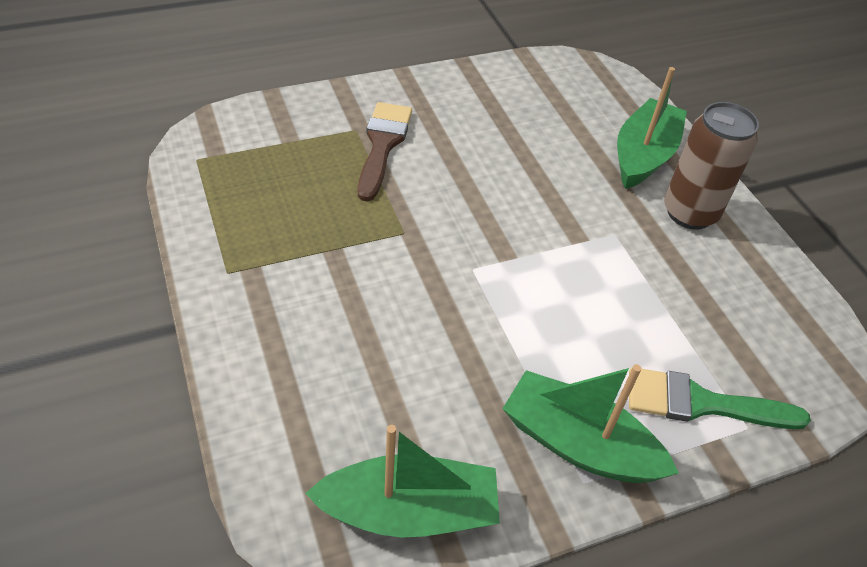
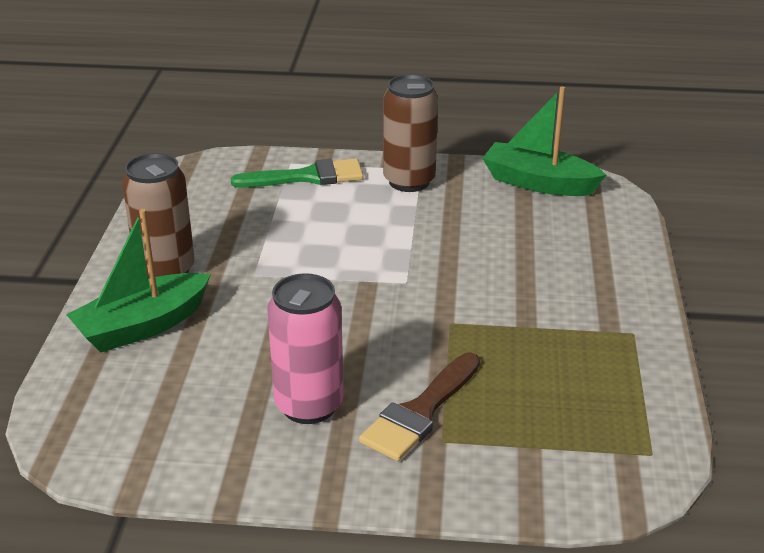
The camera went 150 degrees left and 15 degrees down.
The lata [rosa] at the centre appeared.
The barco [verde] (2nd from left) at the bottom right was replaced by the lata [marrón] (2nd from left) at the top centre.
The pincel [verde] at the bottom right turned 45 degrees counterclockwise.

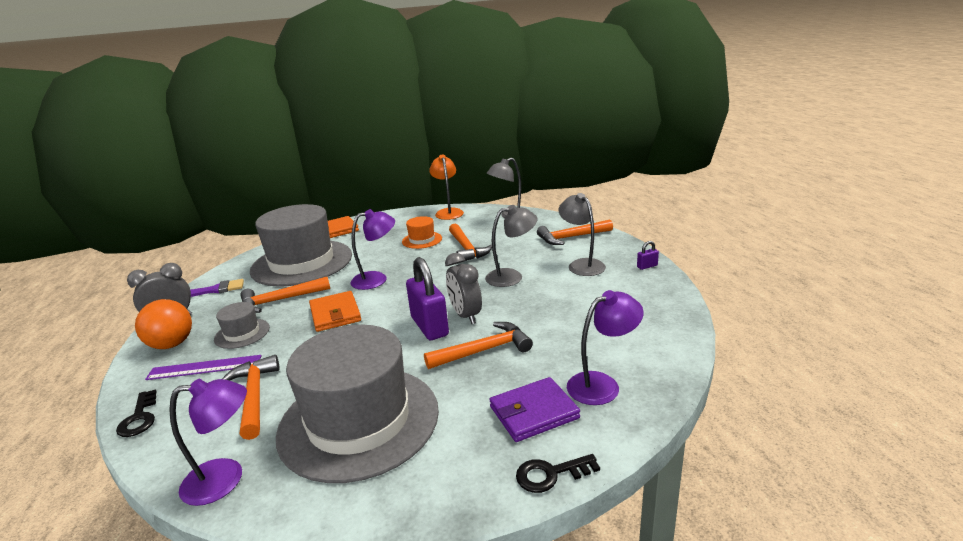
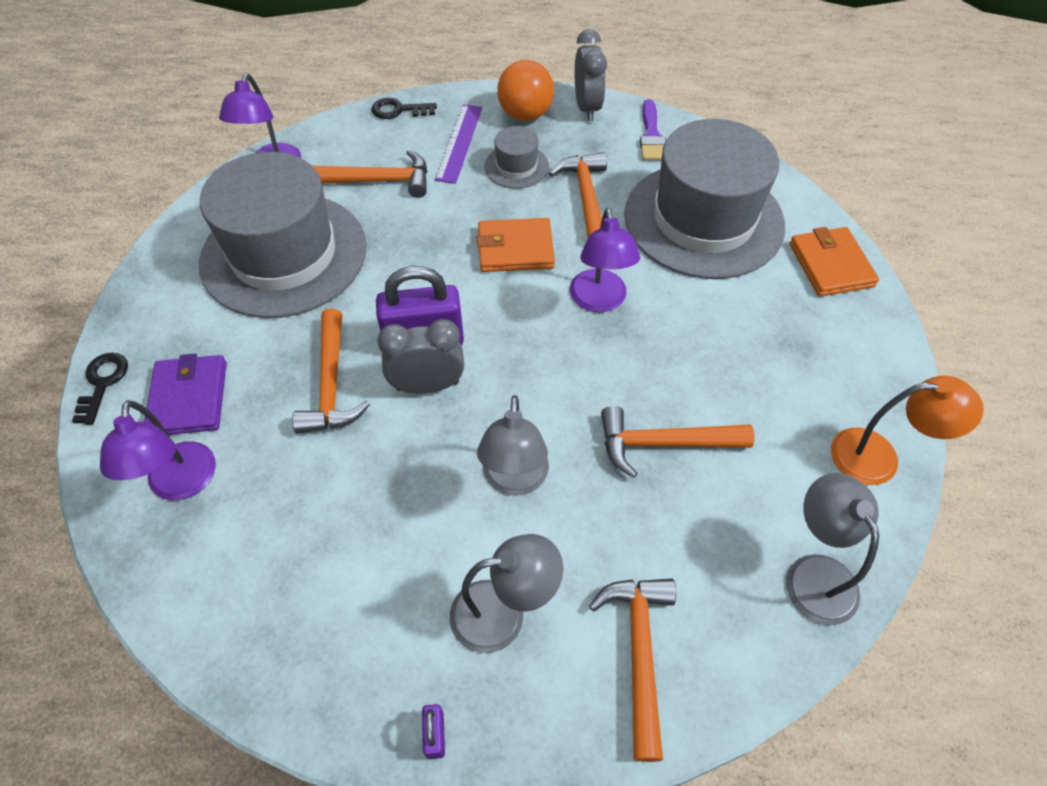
The camera went 105 degrees right and 30 degrees up.
The sombrero [naranja] at the centre disappeared.

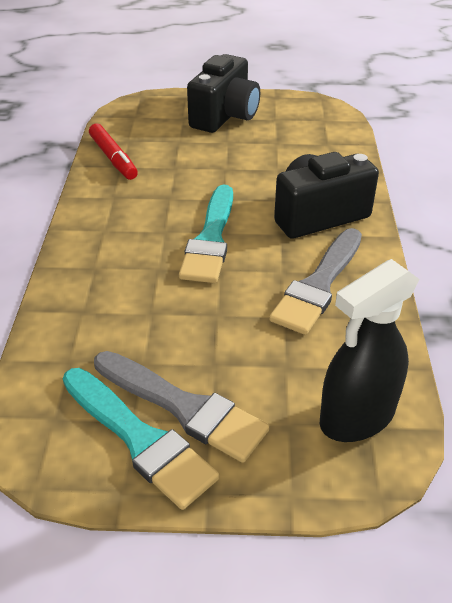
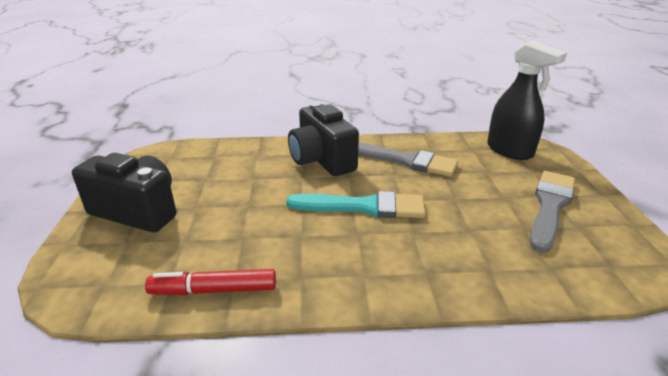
The camera went 95 degrees left and 10 degrees down.
The pincel [turquesa] (1st from left) at the bottom left disappeared.
The rotulador [rojo] at the top left turned 150 degrees counterclockwise.

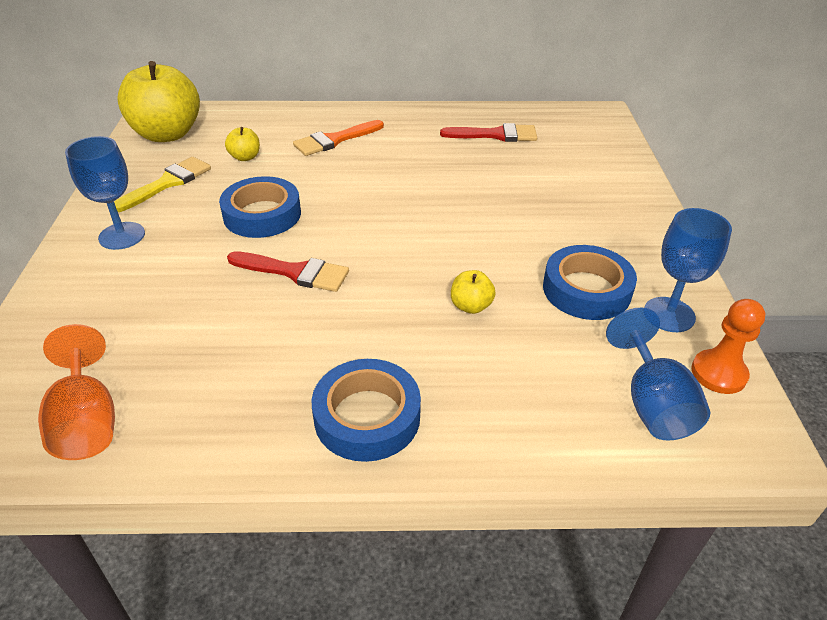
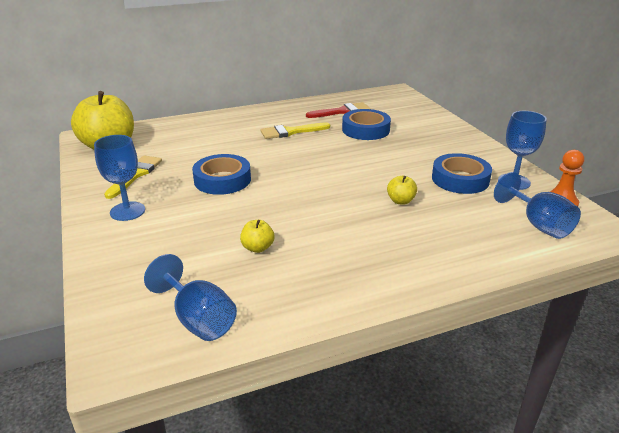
The camera went 20 degrees left and 10 degrees down.
The pincel [rojo] (1st from left) at the centre disappeared.
The pincel [naranja] at the top centre disappeared.
The pincel [amarillo] (2nd from left) at the top centre appeared.
The manzana [amarillo] (2nd from left) moved from the top left to the centre.
The cinta adhesiva [azul] (2nd from left) moved from the centre to the top centre.
The copa [naranja] at the middle left became the copa [azul] (2nd from left) at the bottom left.

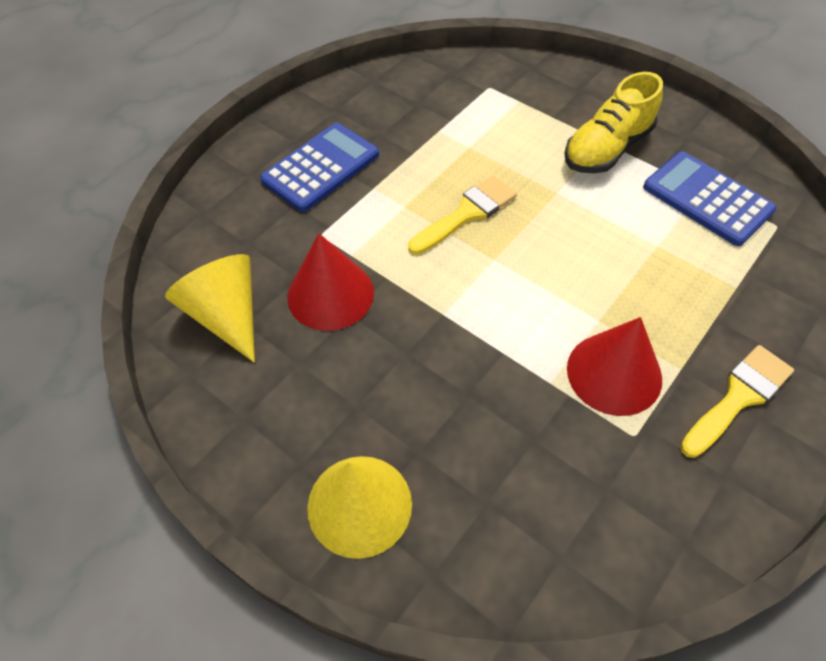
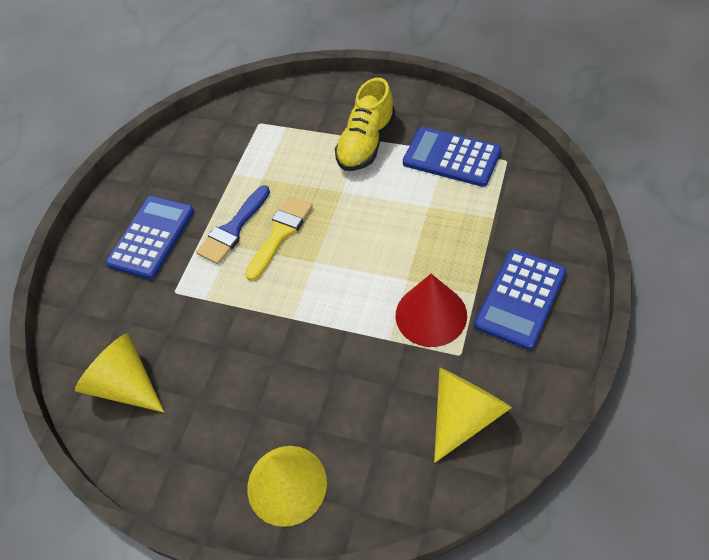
The camera went 15 degrees left and 0 degrees up.
The cono [rojo] (1st from left) at the centre disappeared.
The pincel [azul] at the middle left appeared.
The cono [amarillo] (3rd from left) at the bottom right appeared.
The pincel [amarillo] (2nd from left) at the middle right was replaced by the calculadora [azul] (3rd from left) at the middle right.

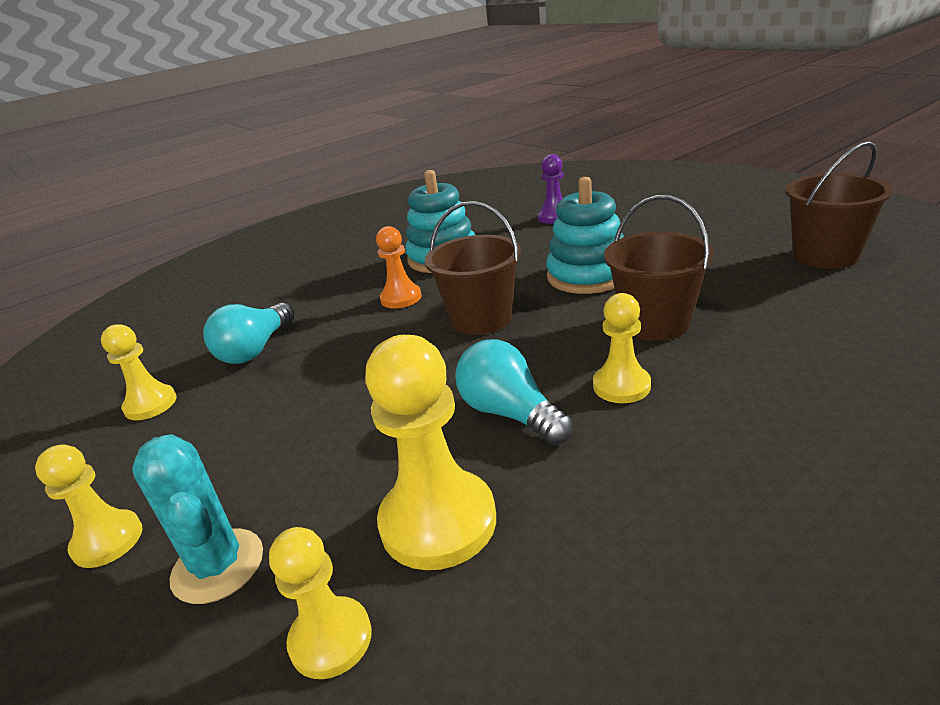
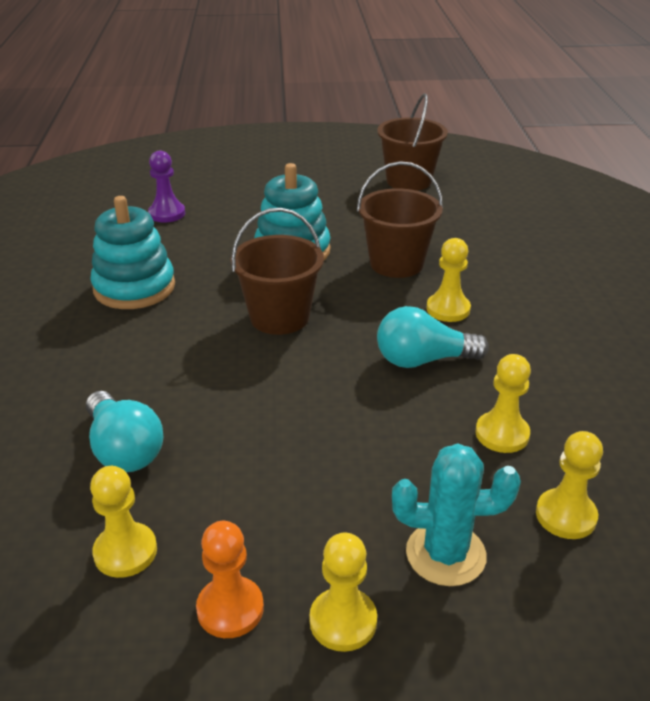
The camera went 60 degrees left and 5 degrees up.
The peón [naranja] moved from the centre to the bottom centre.
The peón [amarillo] (4th from left) at the centre changed to 0.59 times the size.

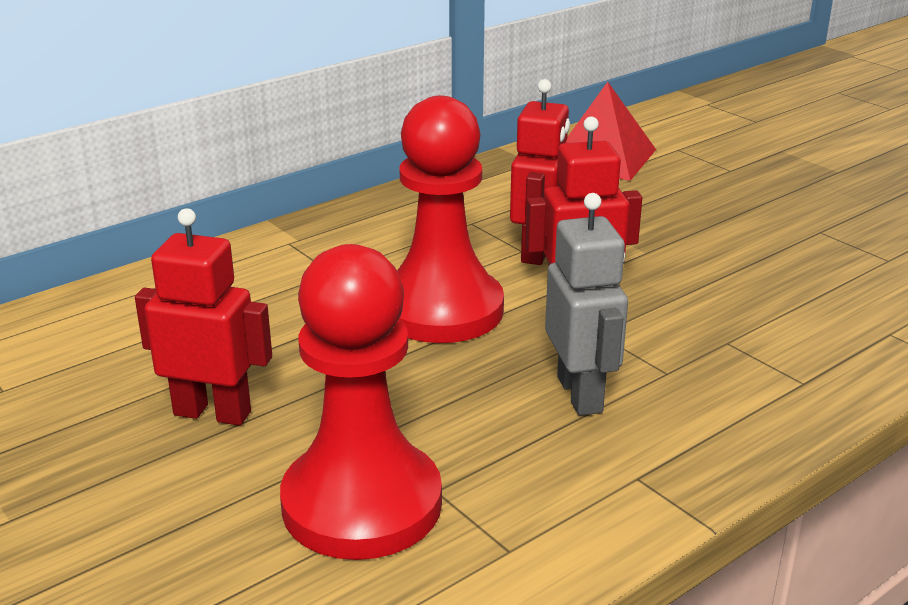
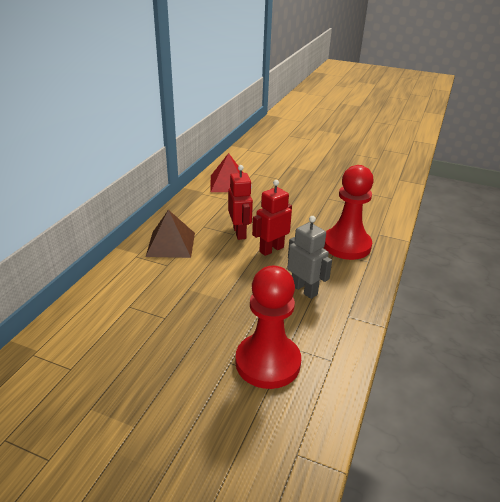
The camera went 30 degrees left and 5 degrees up.
The robot [rojo] (1st from left) at the middle left disappeared.
The pirámide [marrón] at the centre appeared.
The peón [rojo] (2nd from left) moved from the centre to the middle right.

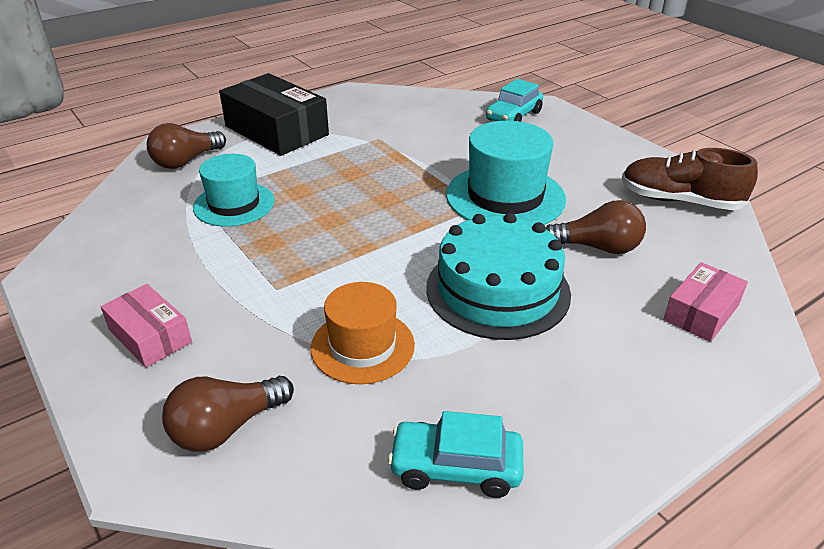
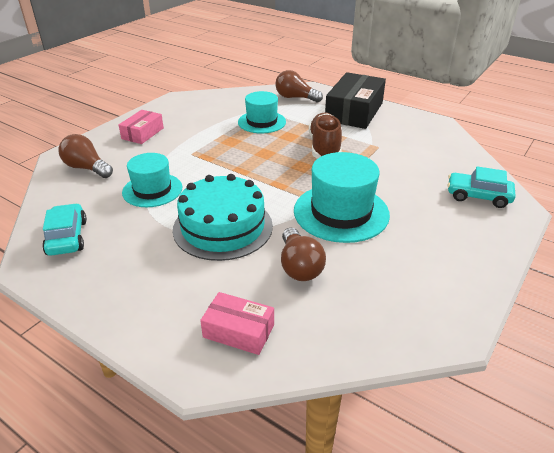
The camera went 70 degrees right and 0 degrees up.
The zapato [marrón] moved from the top right to the top centre.
The sombrero [naranja] at the centre became the sombrero [turquesa] (1st from left) at the middle left.

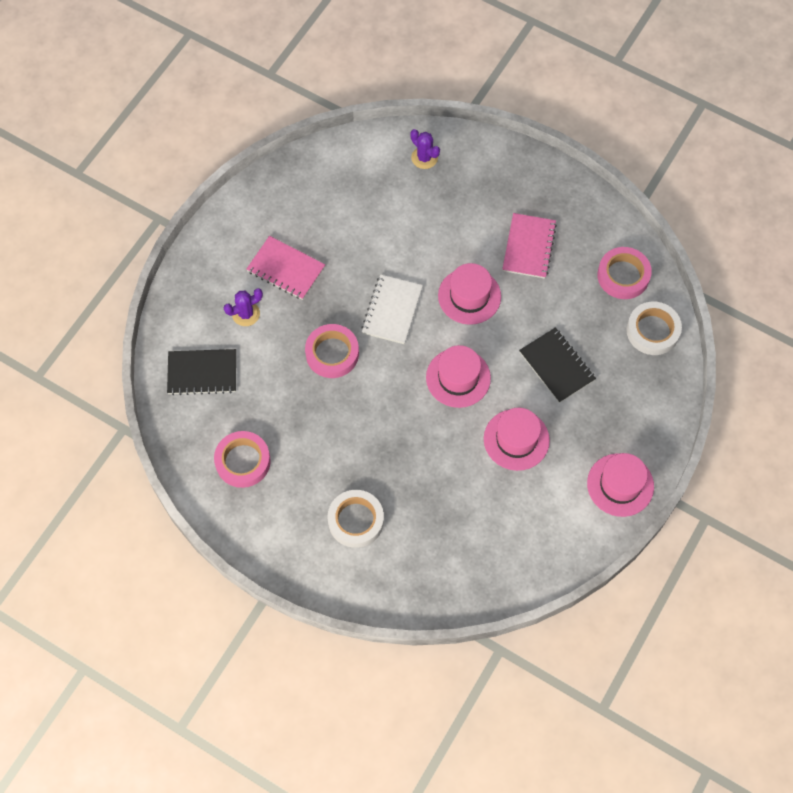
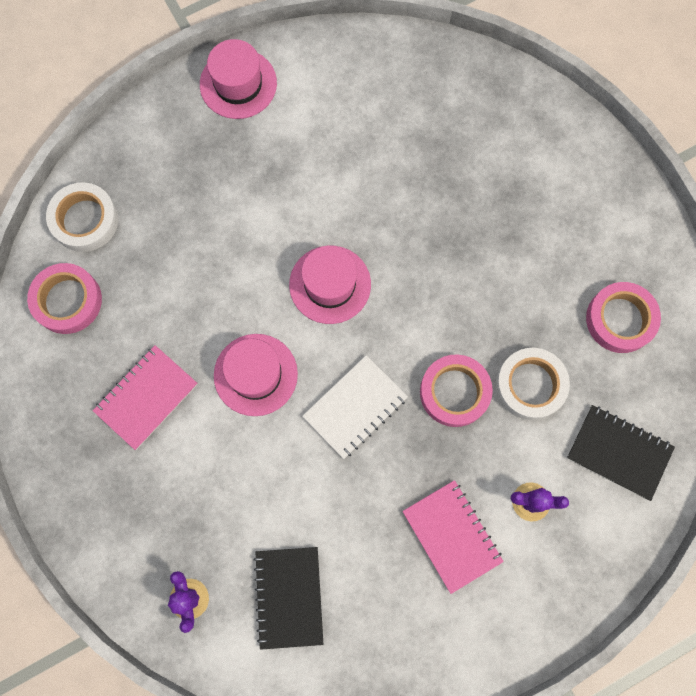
The camera went 150 degrees left and 10 degrees up.
The sombrero [rosa] (3rd from left) at the centre disappeared.
The cinta adhesiva [blanco] (1st from left in the first image) moved from the centre to the middle right.
The cuaderno [negro] (2nd from left in the first image) moved from the middle right to the bottom centre.

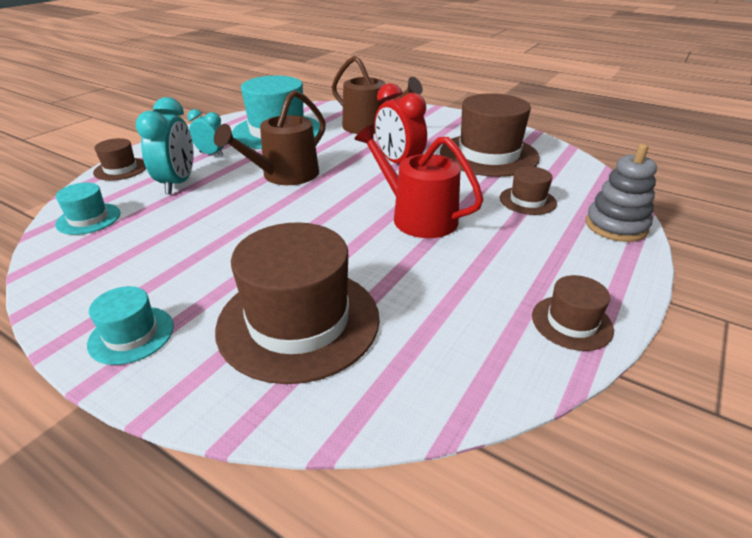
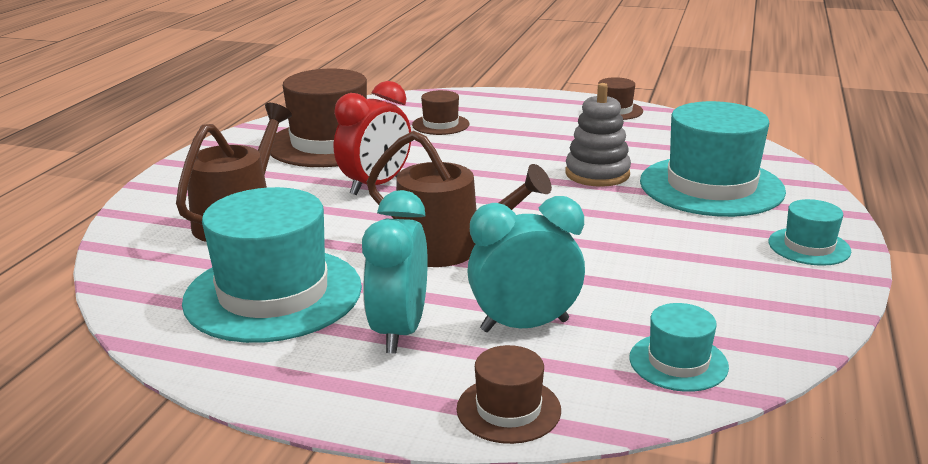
The camera went 105 degrees left and 10 degrees down.
The regadera [rojo] at the centre disappeared.
The juguete apilable [gris] moved from the middle right to the top centre.
The sombrero [marrón] (2nd from left) at the centre became the sombrero [turquesa] (3rd from left) at the middle right.
The despertador [turquesa] (2nd from left in the first image) at the top left changed to 1.63 times the size.

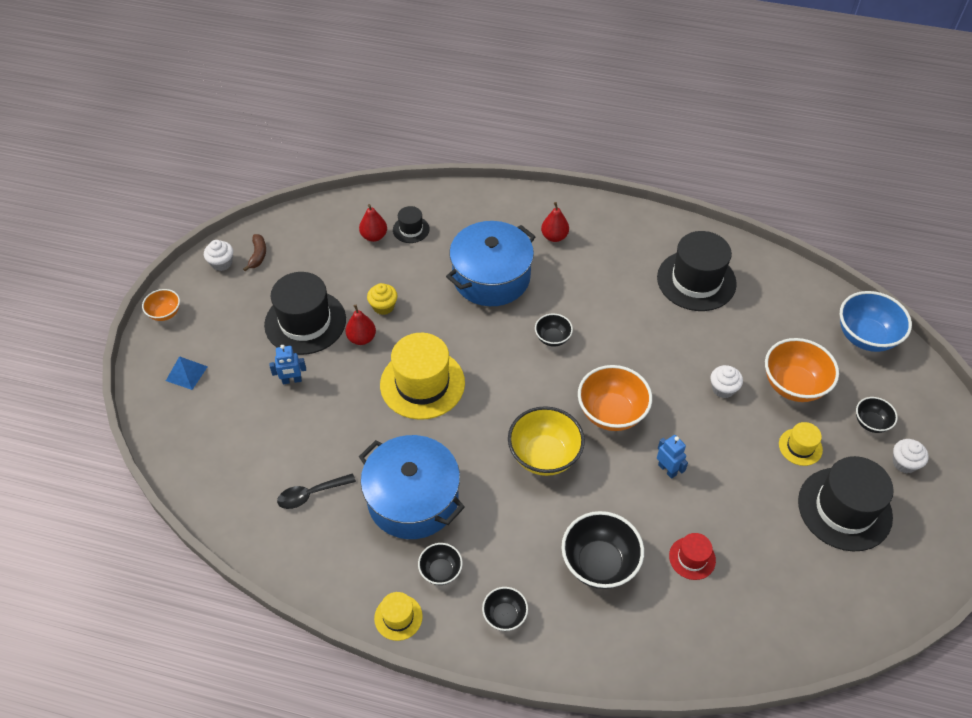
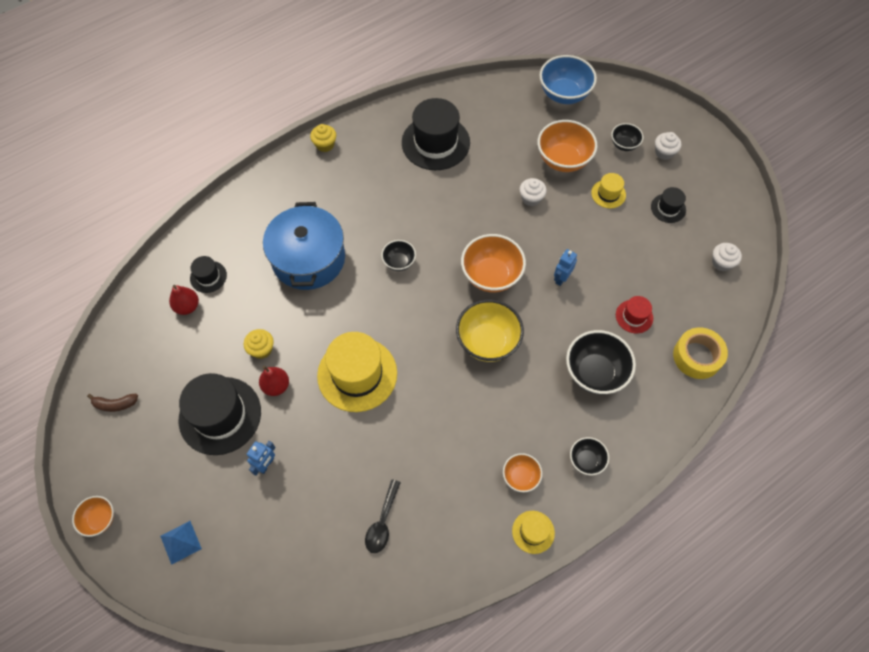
The camera went 50 degrees left and 10 degrees up.
The olla [azul] (1st from left) at the bottom centre disappeared.
The pera [rojo] (3rd from left) at the top centre disappeared.
The magdalena [amarillo] (2nd from left) at the top centre appeared.
The cinta adhesiva [amarillo] at the middle right appeared.
The magdalena [blanco] (1st from left in the first image) moved from the middle left to the middle right.
The cuenco [negro] (1st from left) at the bottom centre became the cuenco [naranja] (3rd from left) at the bottom centre.
The plátano [marrón] at the middle left turned 135 degrees clockwise.
The robot [azul] (2nd from left) at the middle right turned 60 degrees counterclockwise.
The sombrero [negro] (4th from left) at the bottom right changed to 0.49 times the size.

